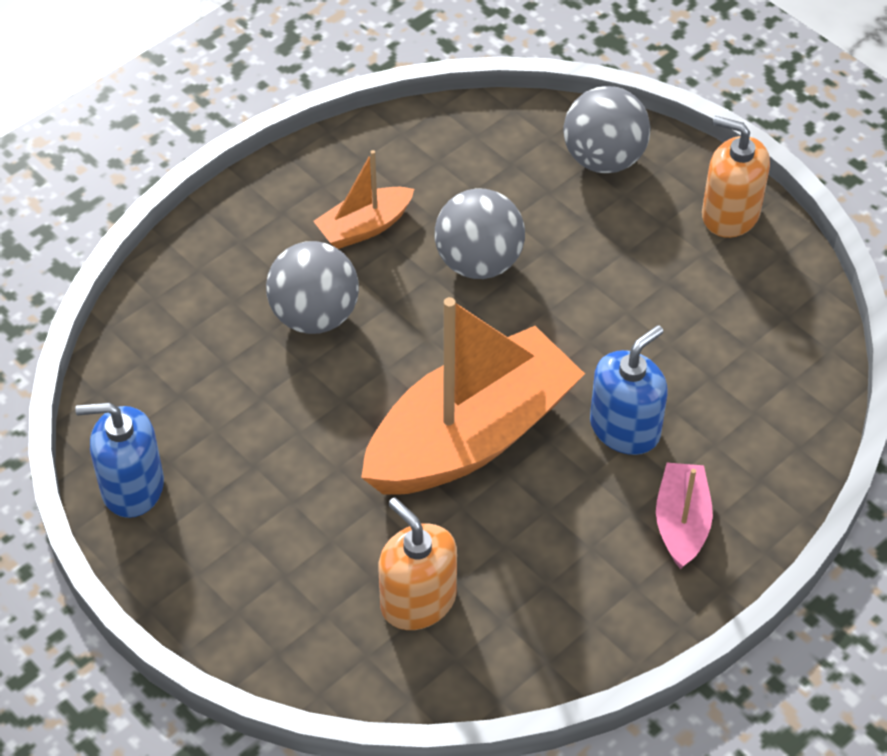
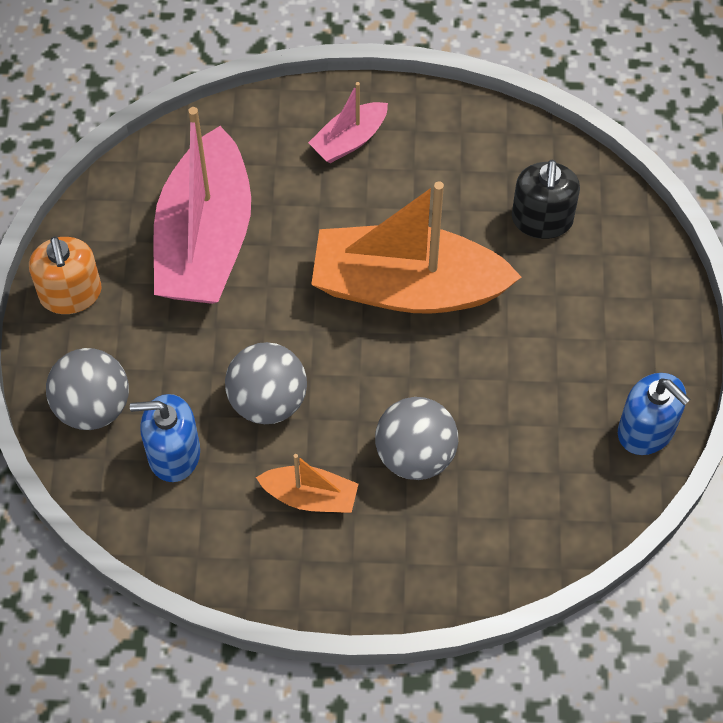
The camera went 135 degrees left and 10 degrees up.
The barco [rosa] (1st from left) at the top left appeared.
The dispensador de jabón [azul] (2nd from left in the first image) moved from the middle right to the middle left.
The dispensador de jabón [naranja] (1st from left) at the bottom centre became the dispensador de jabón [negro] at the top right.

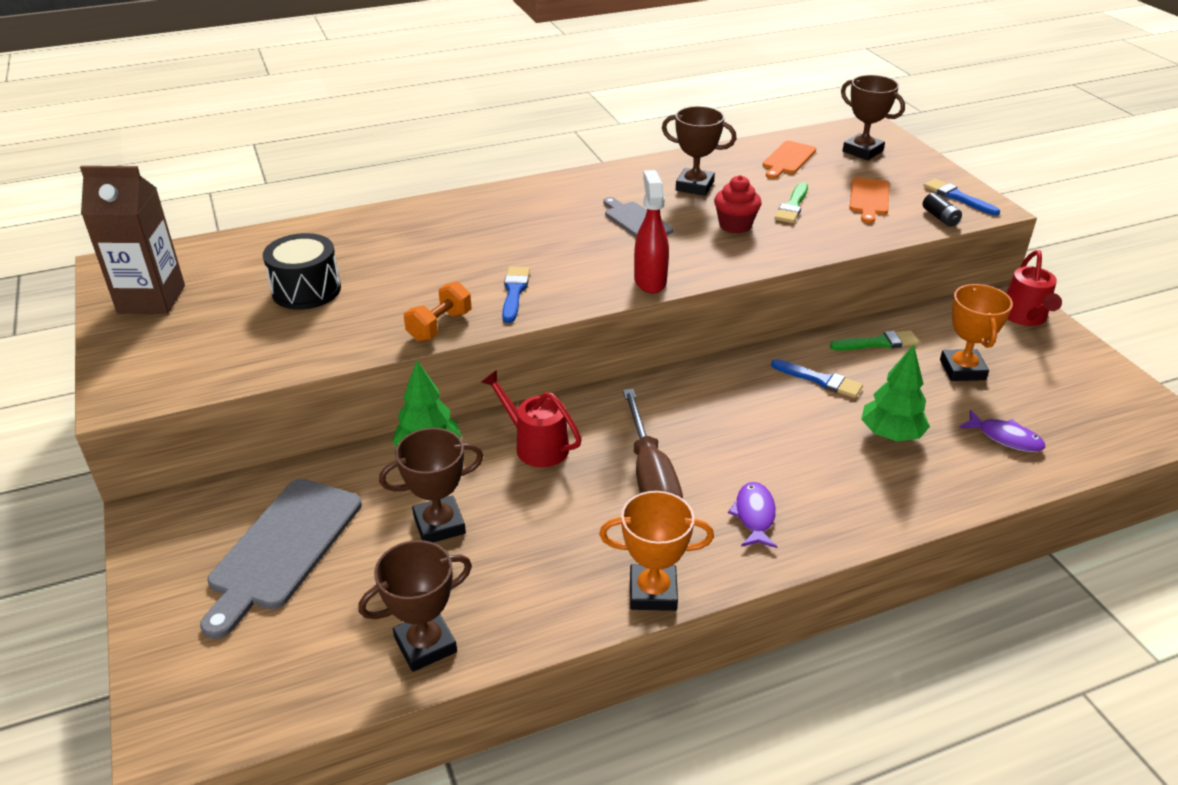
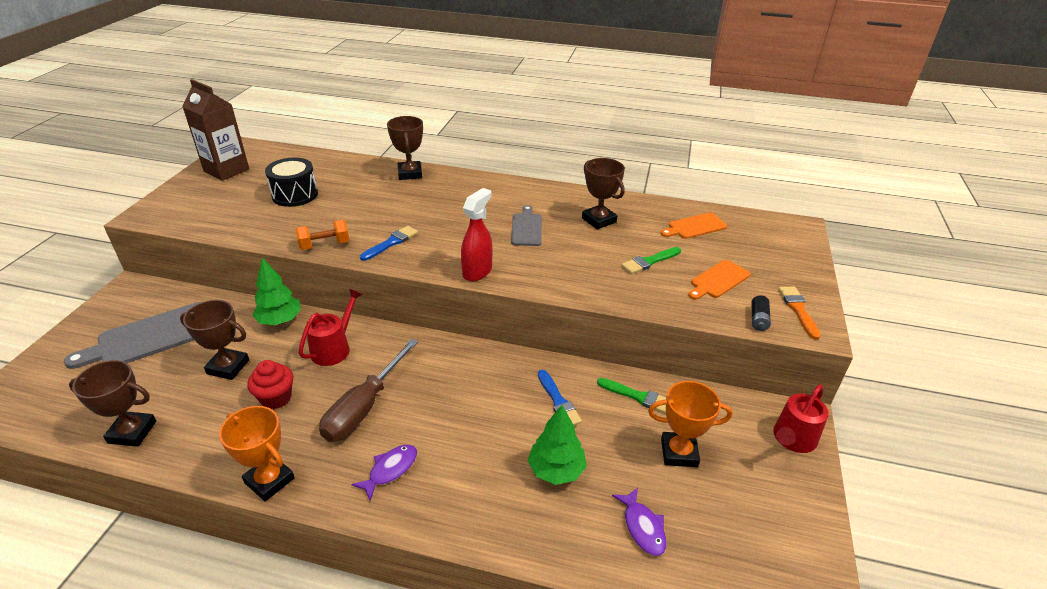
The camera went 35 degrees right and 0 degrees up.
The magdalena [rojo] moved from the top centre to the middle left.
The trofeo [marrón] (4th from left in the first image) moved from the top right to the top centre.
The pincel [azul] (3rd from left) at the top right became the pincel [naranja] at the middle right.
The regadera [rojo] (1st from left) at the centre turned 45 degrees clockwise.
The trofeo [naranja] (2nd from left) at the middle right turned 60 degrees clockwise.

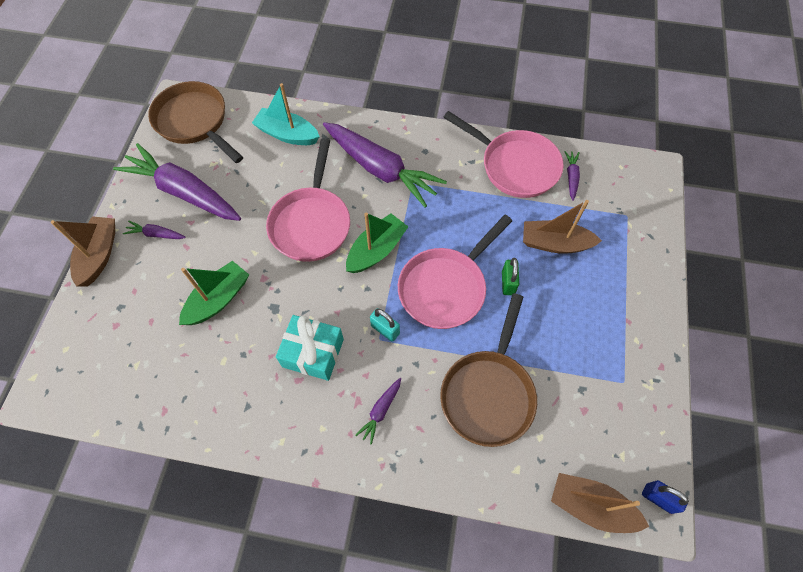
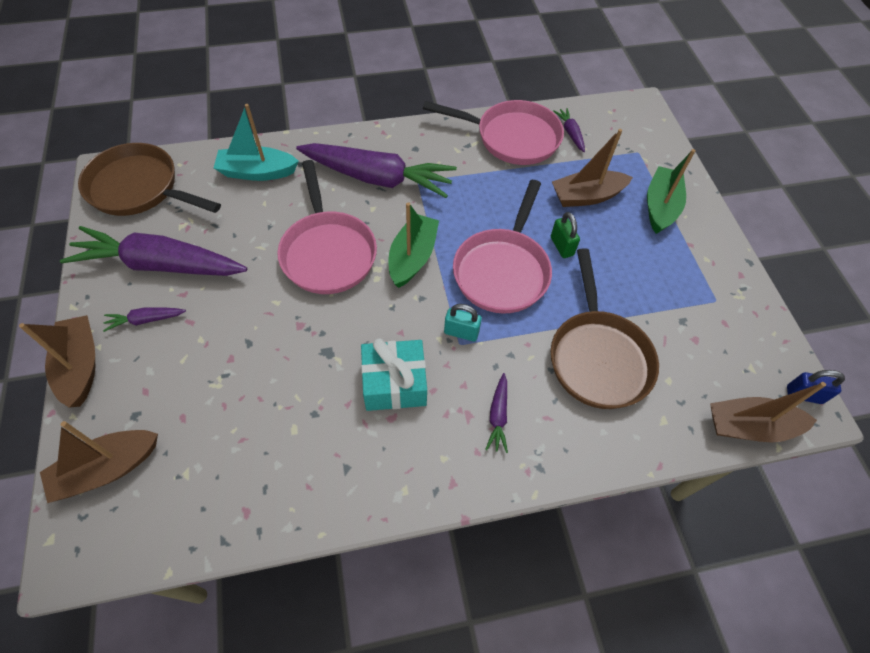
The camera went 25 degrees left and 5 degrees down.
The barco [marrón] (2nd from left) at the bottom left appeared.
The barco [verde] (1st from left in the first image) moved from the middle left to the top right.

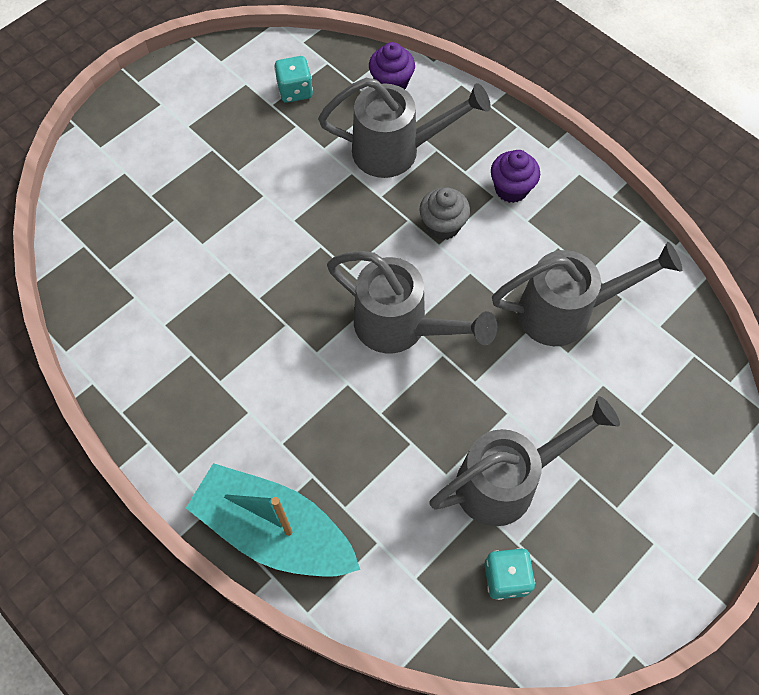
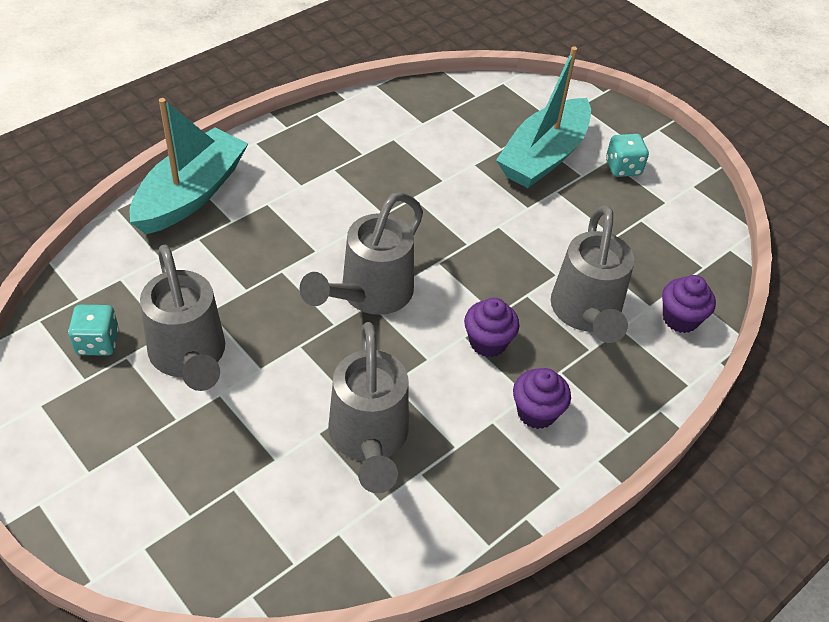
The camera went 90 degrees right and 15 degrees down.
The barco [turquesa] (2nd from left) at the top centre appeared.
The dado [turquesa] (1st from left in the first image) moved from the top centre to the top right.
The magdalena [gris] at the top centre became the magdalena [morado] (1st from left) at the centre.

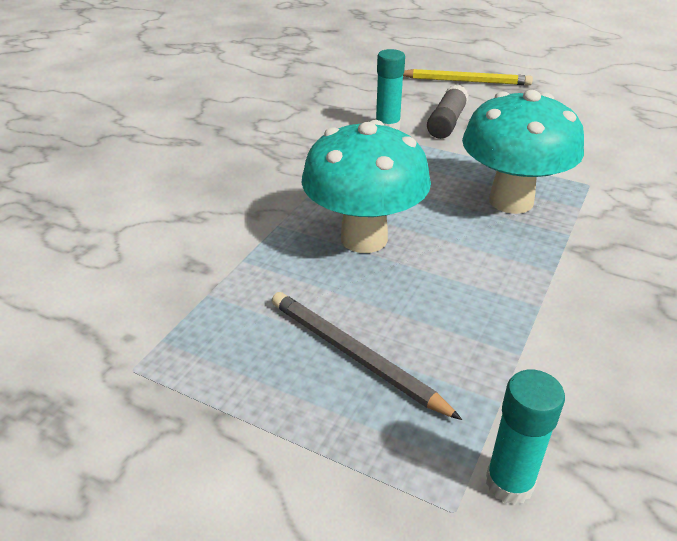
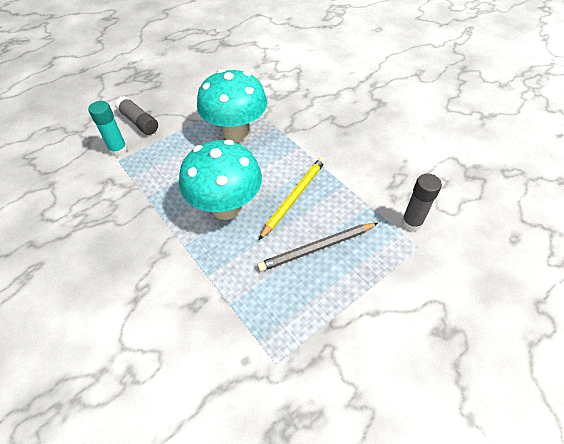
The camera went 65 degrees left and 15 degrees up.
The lápiz [amarillo] moved from the top right to the centre.
The barra de pegamento [turquesa] (2nd from left) at the bottom right became the barra de pegamento [gris] (2nd from left) at the middle right.

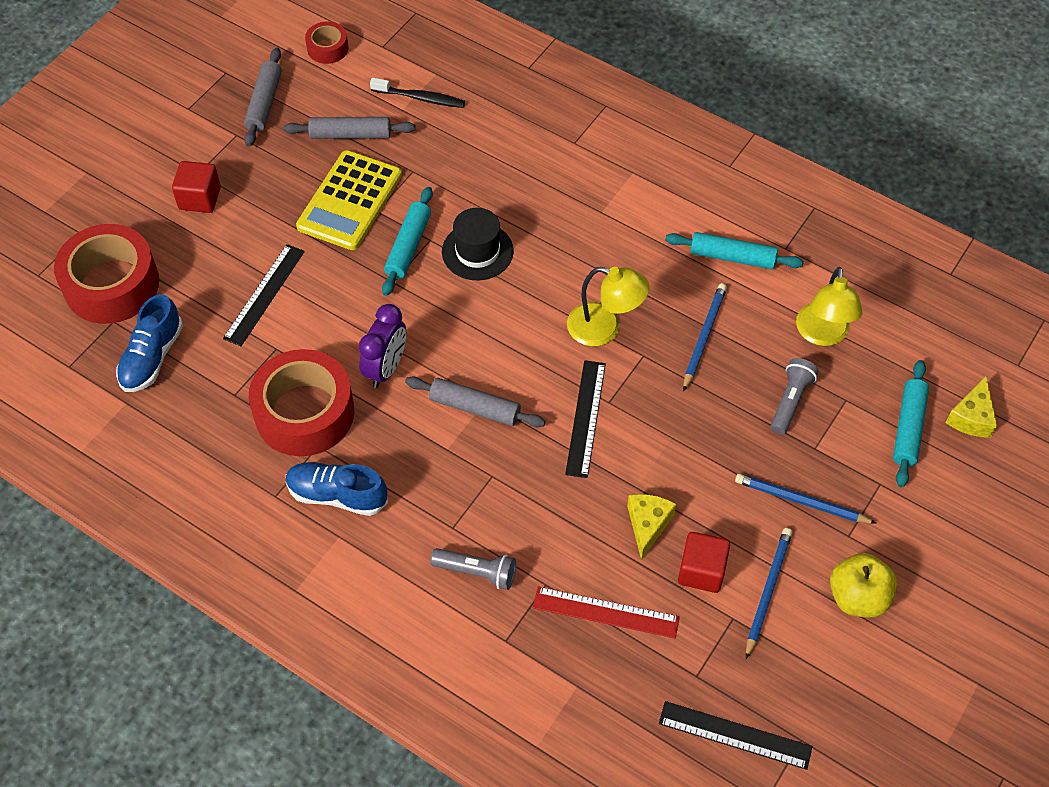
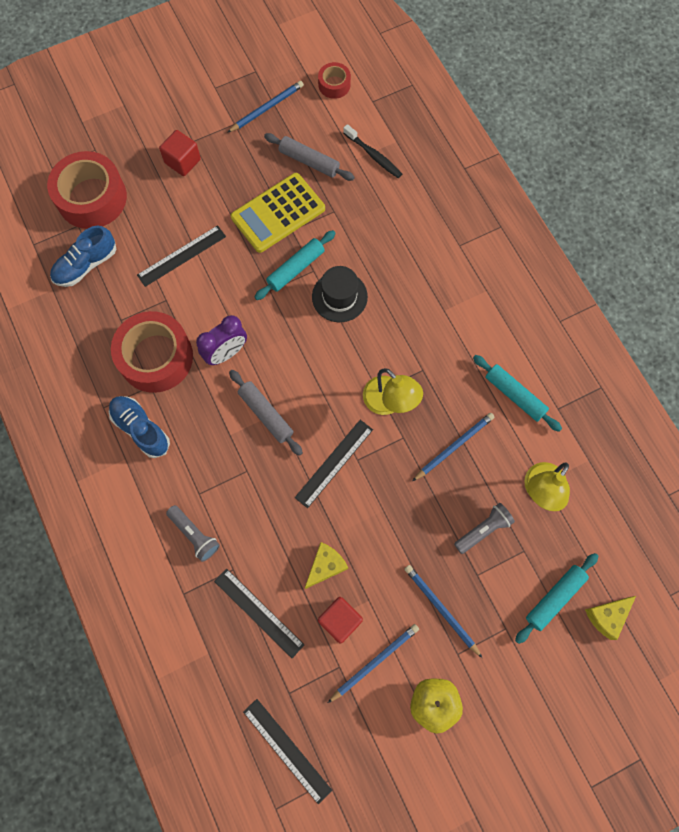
The camera went 30 degrees right and 15 degrees up.
The rodillo [gris] (1st from left) at the top left was replaced by the lápiz [azul] (1st from left) at the top centre.
The regla [rojo] at the bottom centre became the regla [negro] (2nd from left) at the bottom centre.

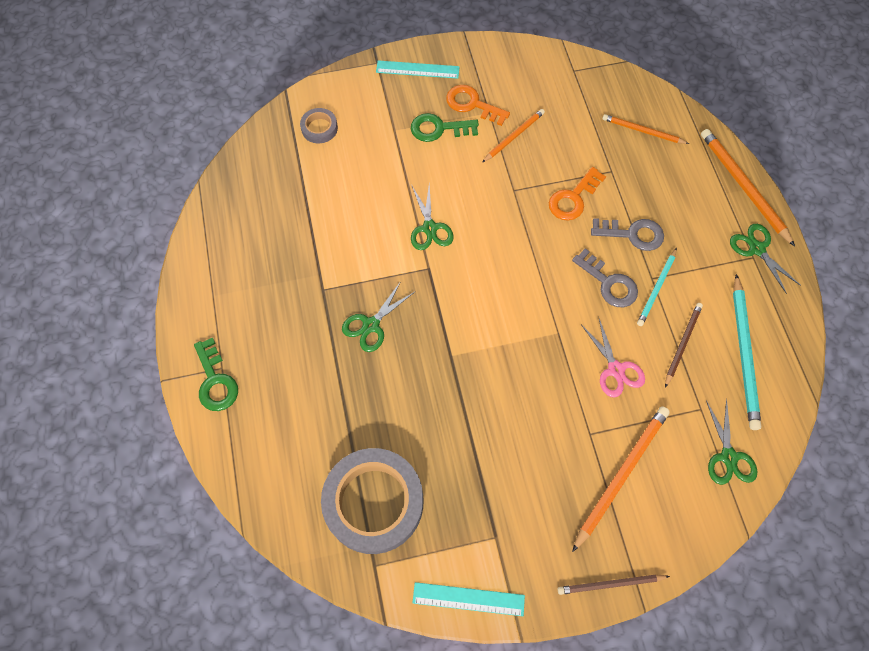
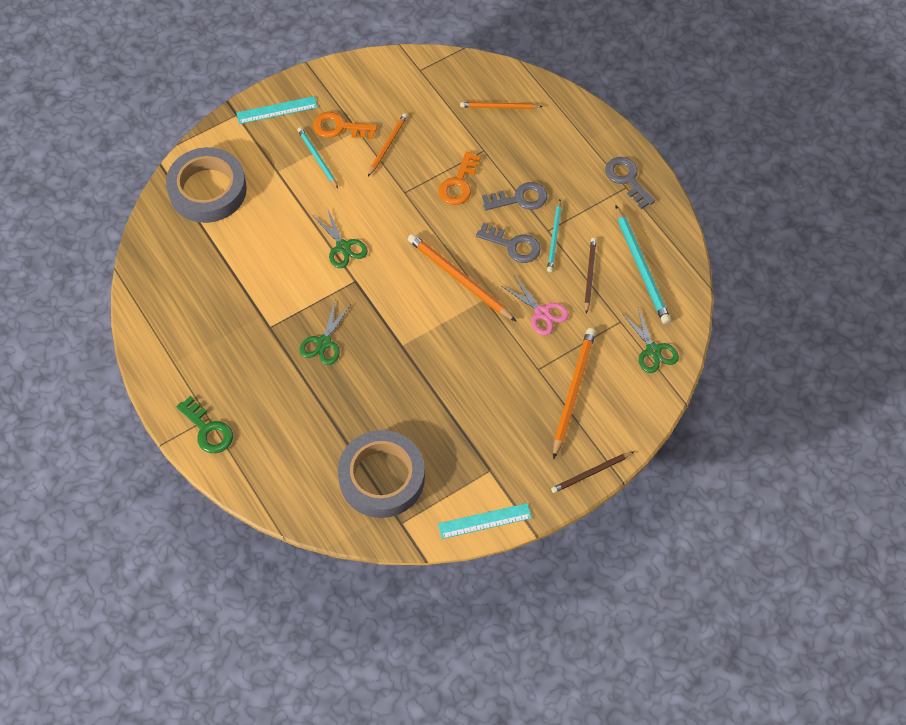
The camera went 20 degrees left and 5 degrees down.
The lápiz [naranja] (4th from left in the first image) moved from the top right to the centre.
The llave [verde] (2nd from left) at the top centre was replaced by the lápiz [turquesa] (1st from left) at the top centre.
The tijeras [verde] (4th from left) at the middle right was replaced by the llave [gris] (3rd from left) at the top right.
The cinta adhesiva [gris] (1st from left) at the top centre changed to 2.22 times the size.

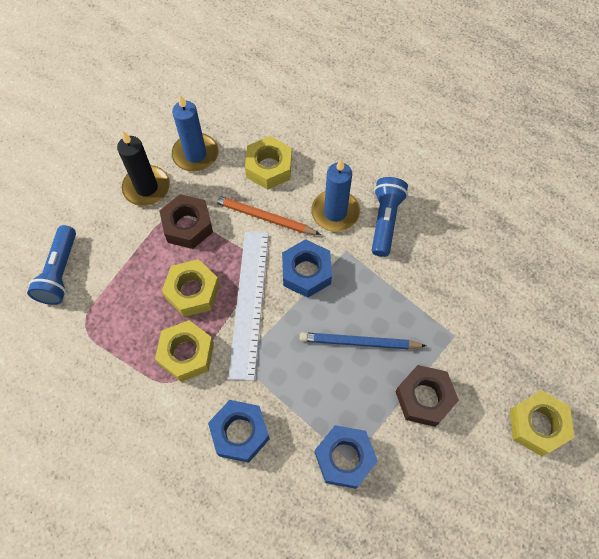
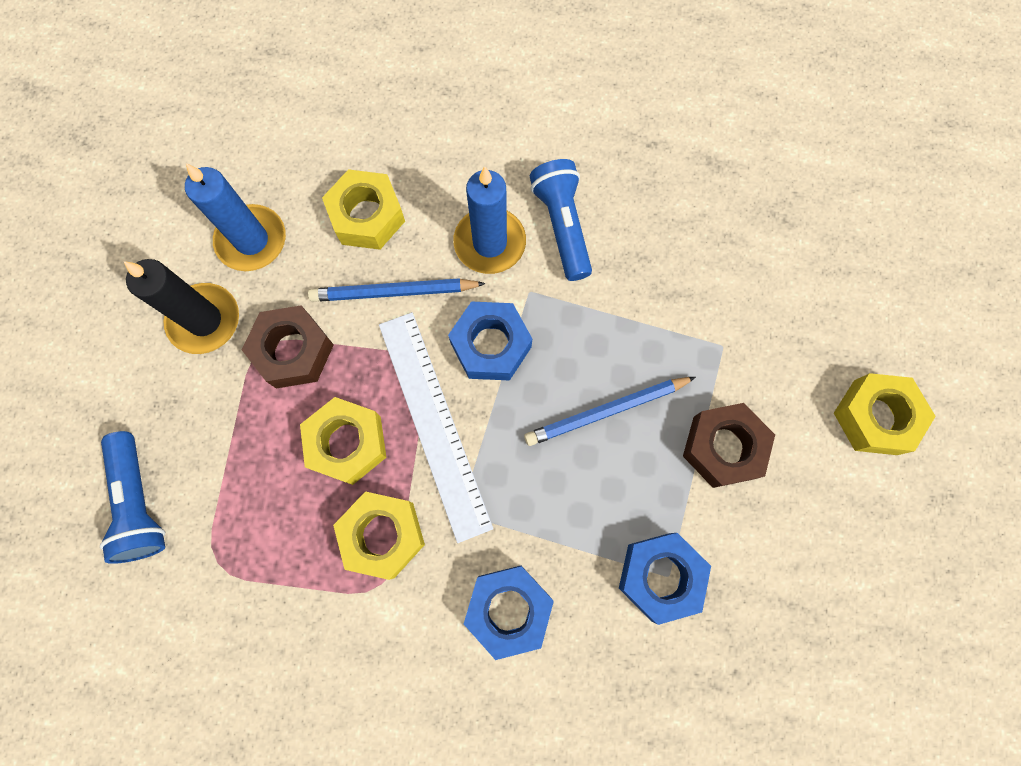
The camera went 25 degrees left and 10 degrees up.
The lápiz [naranja] at the centre became the lápiz [azul] (1st from left) at the centre.

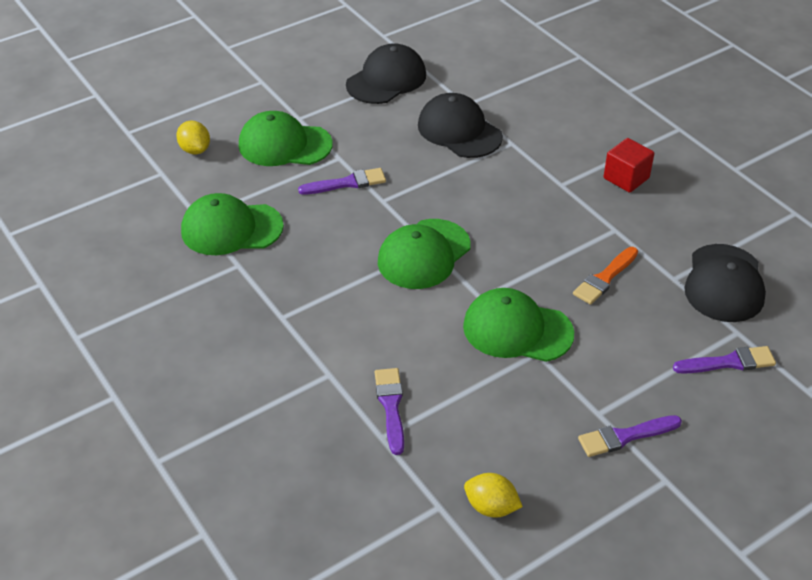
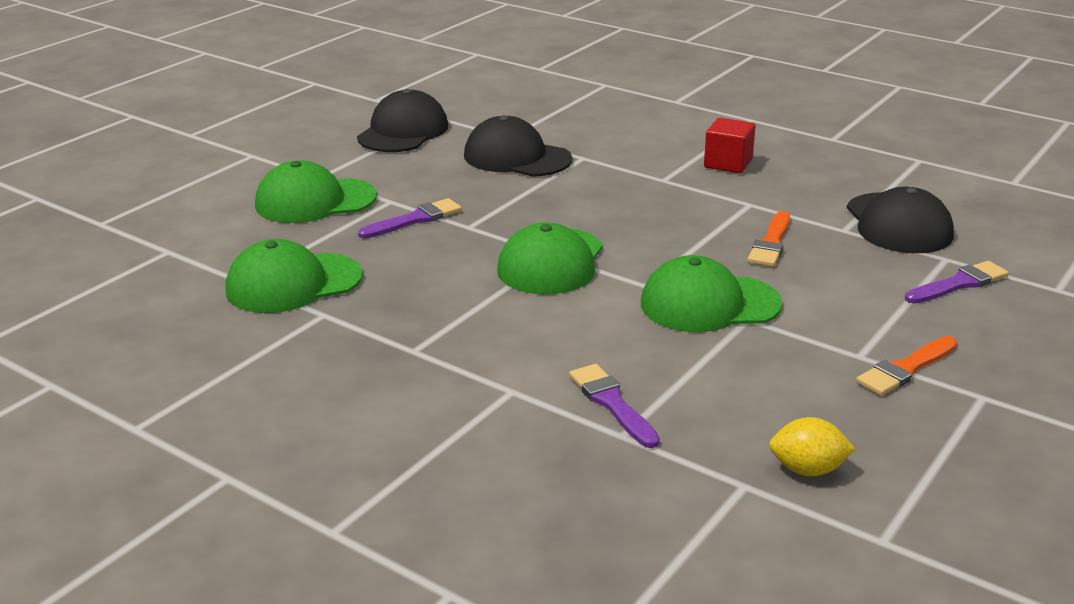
The camera went 20 degrees left and 15 degrees down.
The limón [amarillo] (1st from left) at the top left disappeared.
The pincel [morado] (3rd from left) at the bottom right became the pincel [naranja] (2nd from left) at the middle right.

